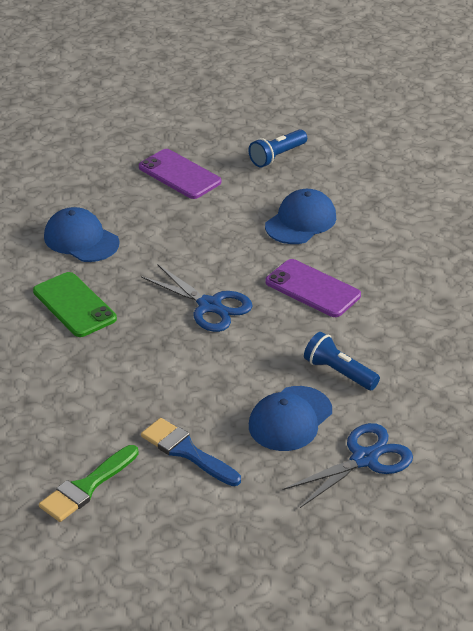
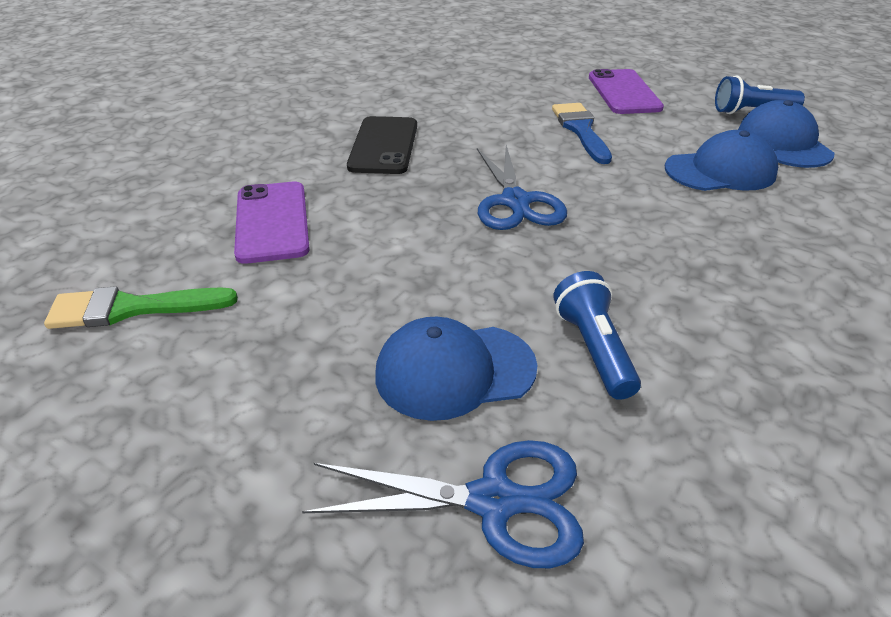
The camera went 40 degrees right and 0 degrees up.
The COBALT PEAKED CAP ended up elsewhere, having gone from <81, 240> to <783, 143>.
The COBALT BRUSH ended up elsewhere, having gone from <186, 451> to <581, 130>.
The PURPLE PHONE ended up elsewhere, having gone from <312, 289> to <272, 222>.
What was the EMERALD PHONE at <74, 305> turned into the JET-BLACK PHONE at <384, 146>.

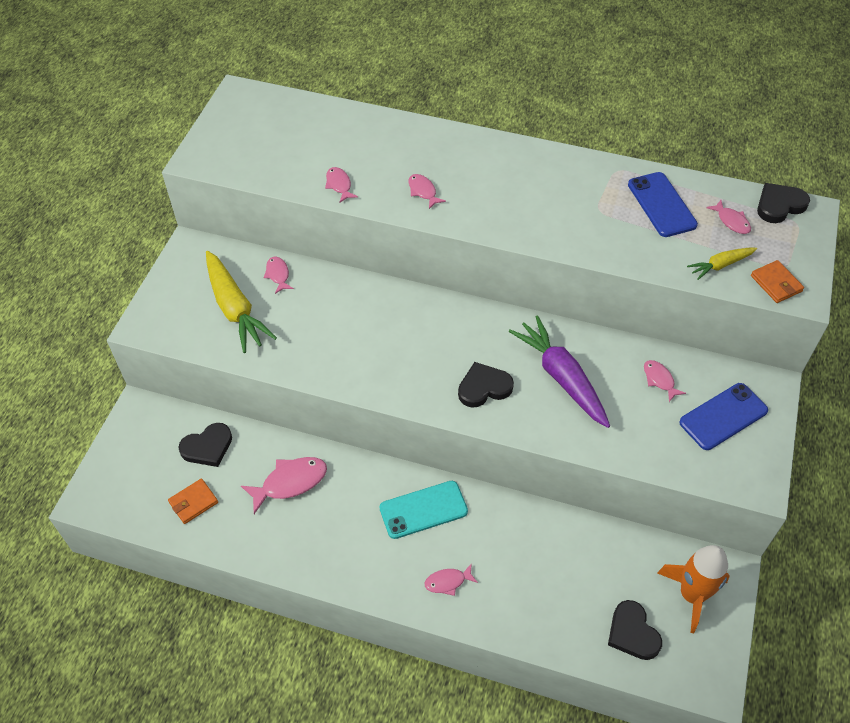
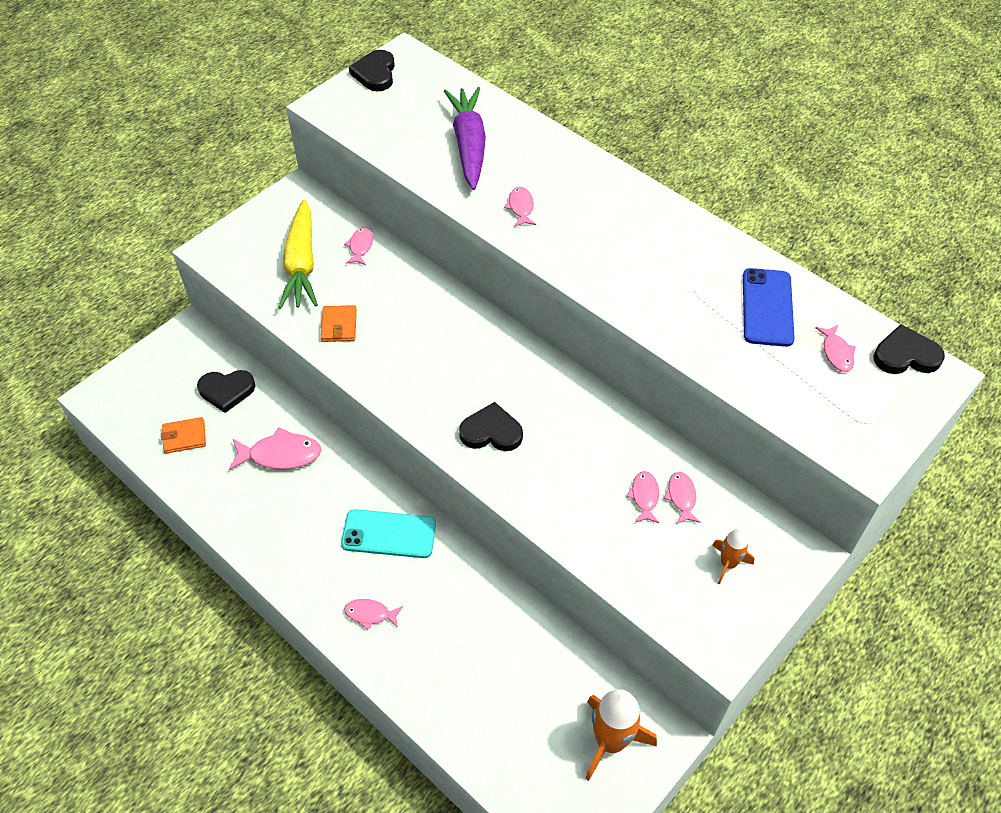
The camera went 25 degrees right and 0 degrees up.
The second view lost the GOLDEN CARROT at <720, 265>.
The PINK TOY FISH ended up elsewhere, having gone from <339, 185> to <644, 496>.
The PURPLE CARROT ended up elsewhere, having gone from <561, 377> to <469, 145>.
The JET-BLACK LOVE HEART ended up elsewhere, having gone from <632, 633> to <375, 74>.
The ORANGE WALLET ended up elsewhere, having gone from <776, 283> to <339, 326>.
Where the COBALT PHONE stood at <723, 416>, the ORANGE ROCKET came to stand at <728, 564>.

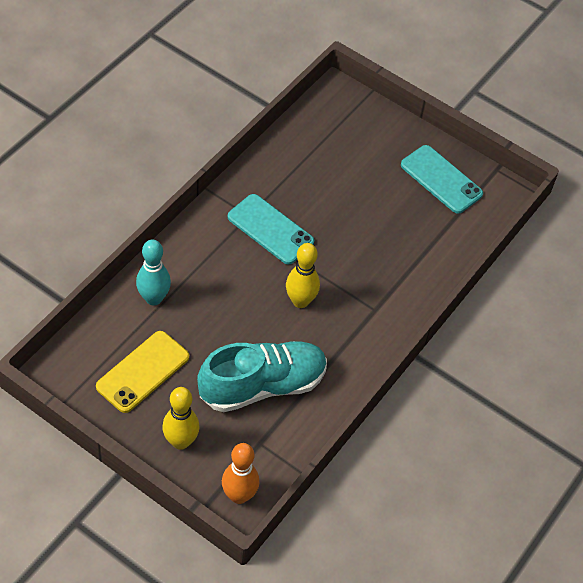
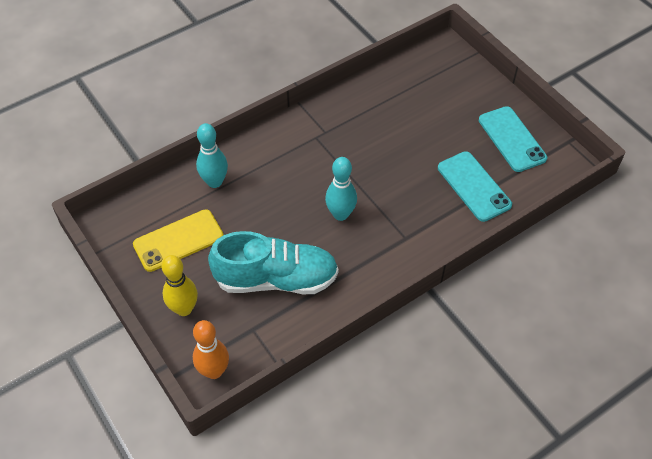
The camera went 25 degrees right and 0 degrees up.
The AQUA PHONE ended up elsewhere, having gone from <270, 229> to <474, 186>.
What was the GOLDEN TENPIN at <300, 301> turned into the AQUA TENPIN at <340, 214>.

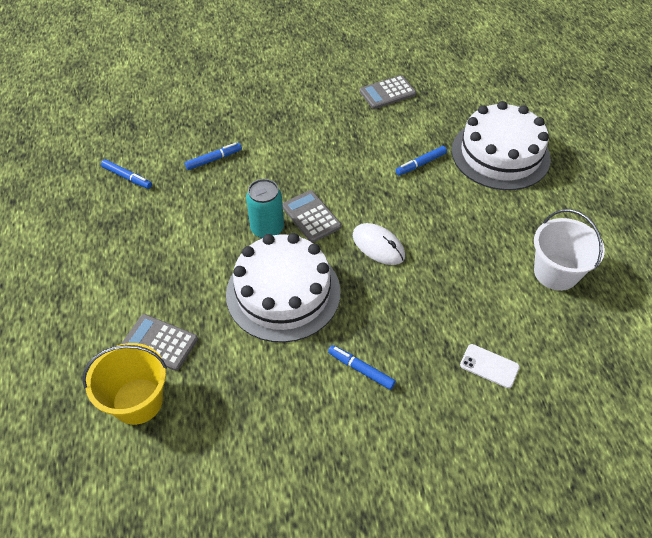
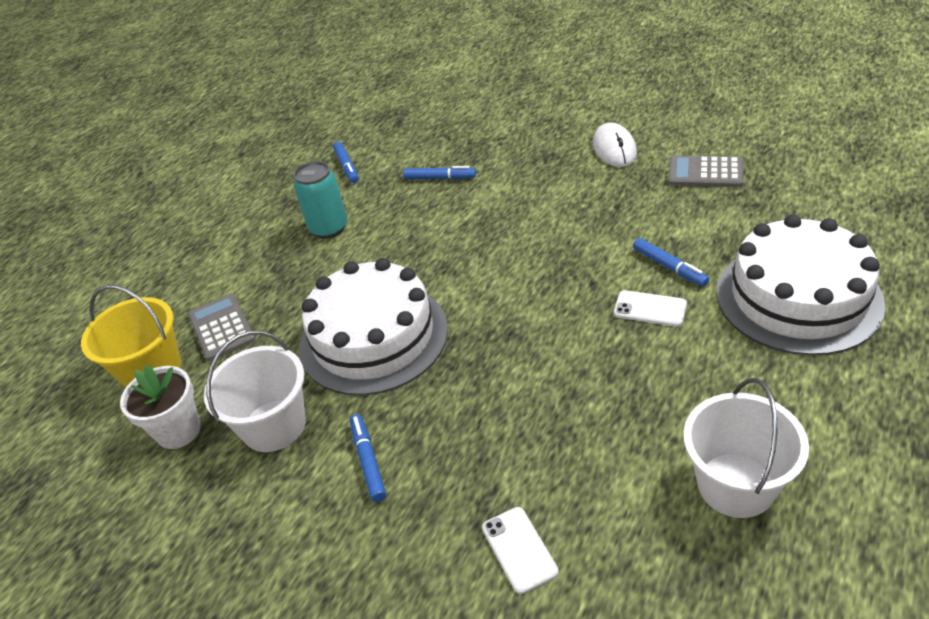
The camera went 45 degrees right and 10 degrees down.
The second view lost the ASH-GREY POCKET CALCULATOR at <311, 216>.
The second view gained the WHITE FLOWER POT at <179, 431>.
The second view gained the WHITE SAND BUCKET at <274, 425>.
The second view gained the WHITE PHONE at <649, 309>.
The AQUA CAN ended up elsewhere, having gone from <267, 229> to <329, 228>.
The WHITE MOUSE ended up elsewhere, having gone from <378, 246> to <614, 148>.
The COBALT MARKER PEN at <421, 164> ended up facing another way, 135 degrees counterclockwise from before.

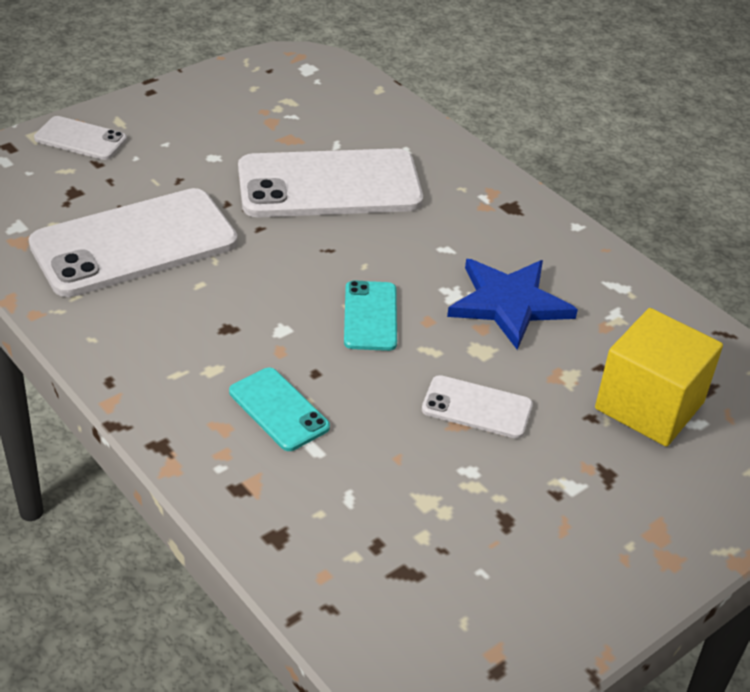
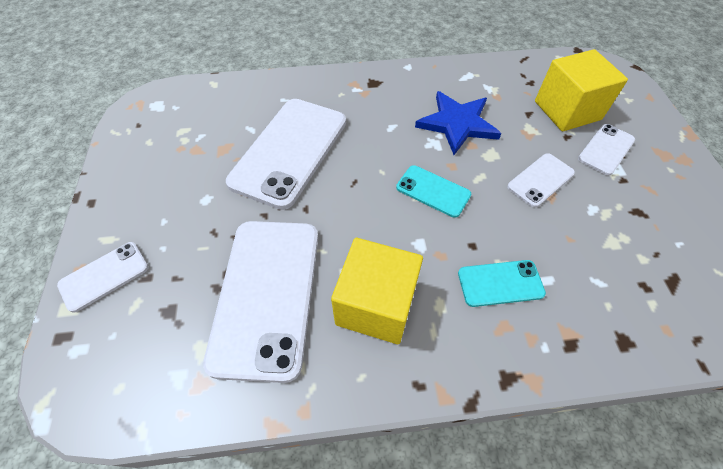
The camera went 55 degrees left and 15 degrees up.
The second view gained the GOLDEN BLOCK at <376, 305>.
The second view gained the WHITE PHONE at <606, 149>.

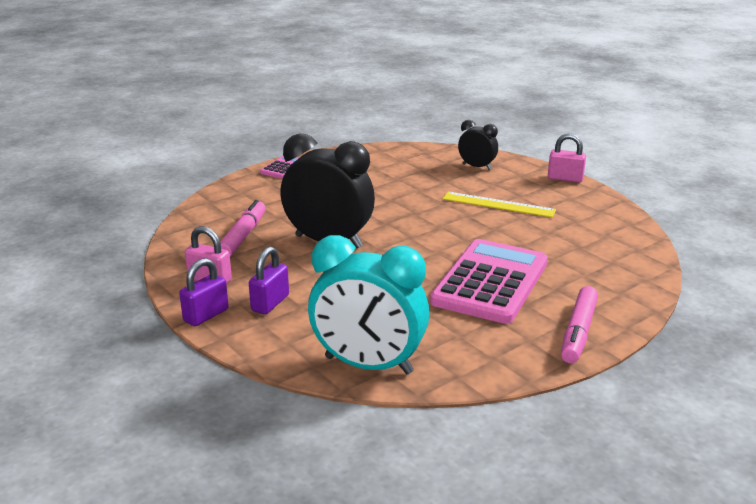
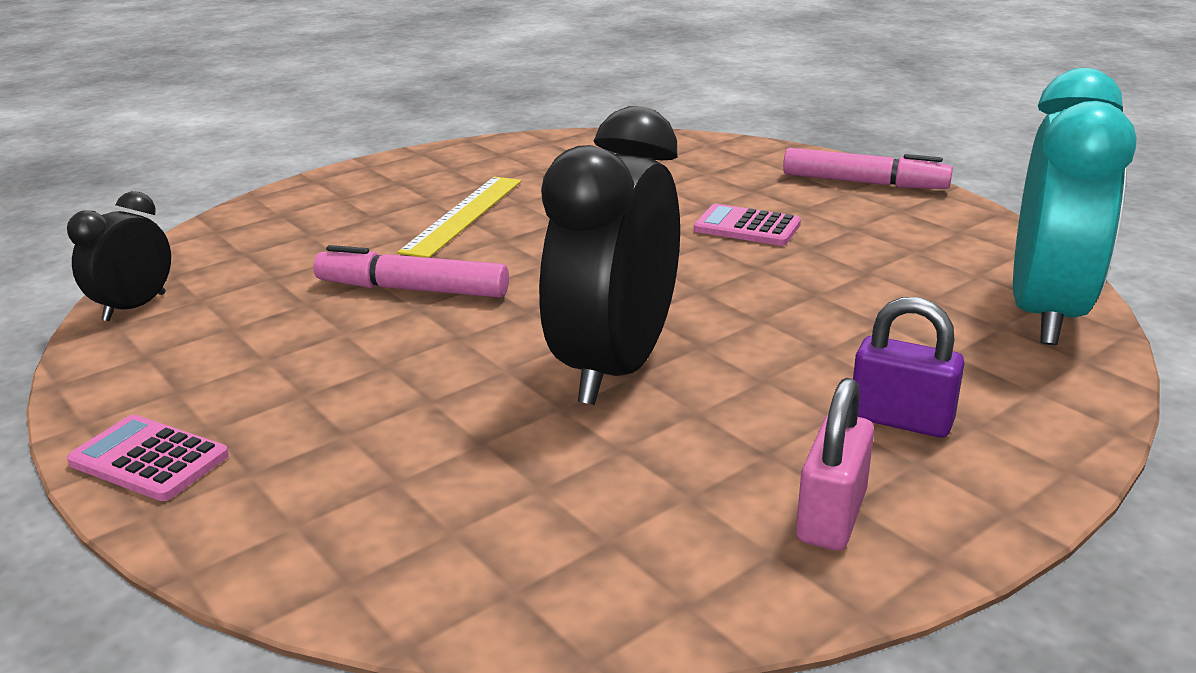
The camera went 90 degrees left and 0 degrees up.
The second view lost the PURPLE SMALL LOCK at <206, 315>.
The second view lost the PINK SMALL LOCK at <565, 178>.
The PINK MARKER PEN ended up elsewhere, having gone from <242, 236> to <412, 289>.
The JET-BLACK BEDSIDE CLOCK ended up elsewhere, having gone from <477, 167> to <134, 307>.
The size of the PINK POCKET CALCULATOR at <490, 282> changed by a factor of 0.45.

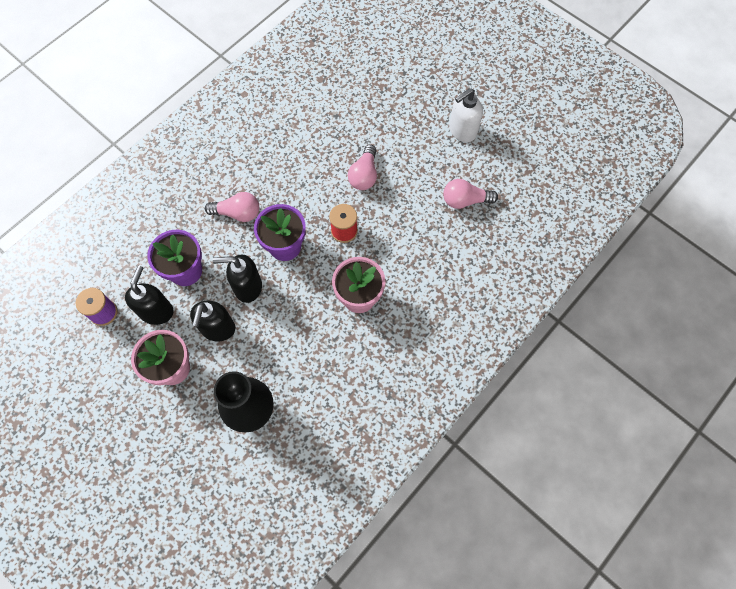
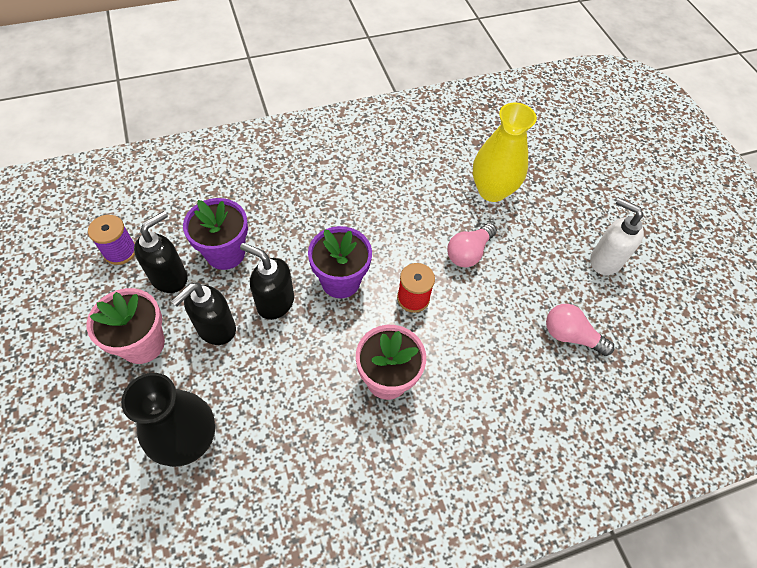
The camera went 25 degrees right and 10 degrees down.
The second view lost the PINK LIGHTBULB at <237, 213>.
The second view gained the GOLDEN TALL VASE at <492, 190>.
The WHITE PUMP BOTTLE at <462, 131> ended up facing another way, 45 degrees clockwise from before.

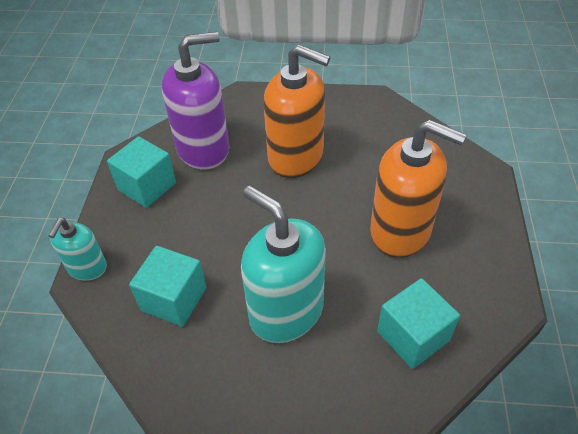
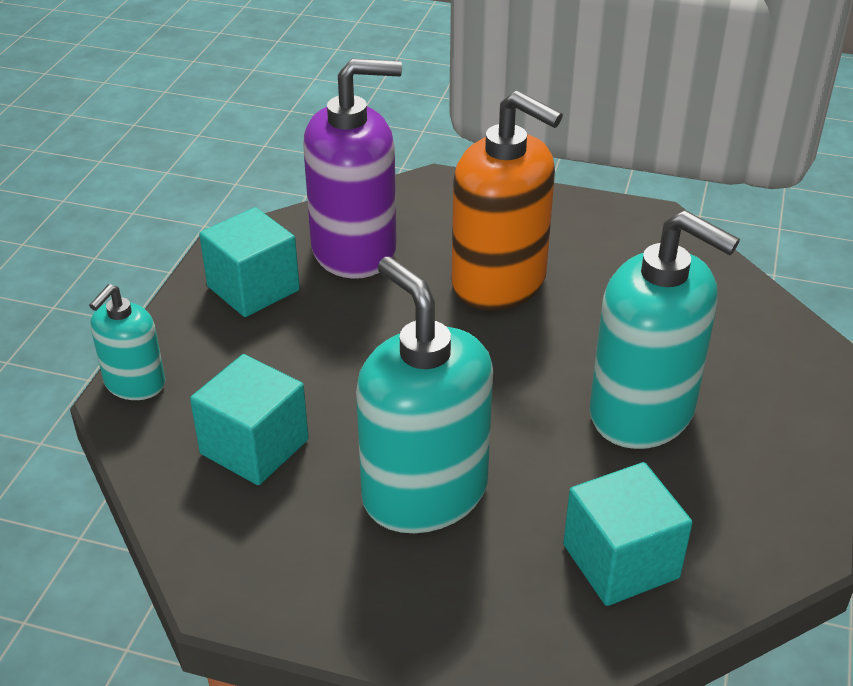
The camera went 10 degrees right and 10 degrees down.
What was the ORANGE PUMP BOTTLE at <400, 231> turned into the AQUA PUMP BOTTLE at <642, 412>.

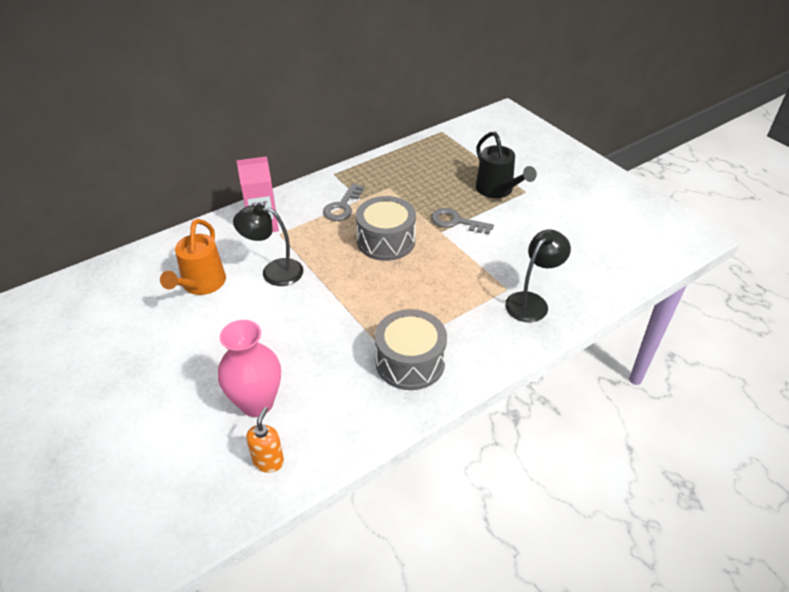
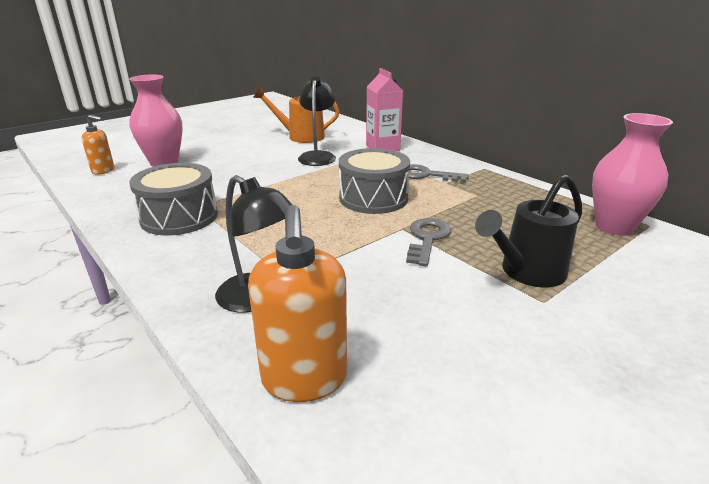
The camera went 85 degrees right and 15 degrees down.
The second view gained the ORANGE PUMP BOTTLE at <304, 379>.
The second view gained the PINK TALL VASE at <614, 227>.

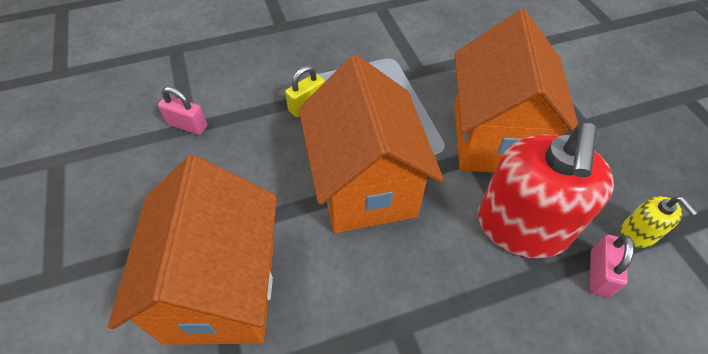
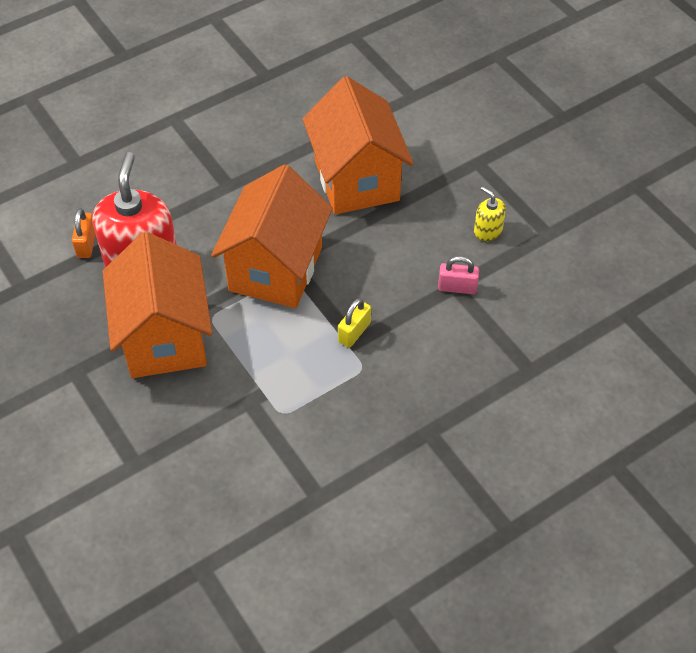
The camera went 165 degrees right and 0 degrees up.
The GOLDEN PUMP BOTTLE ended up elsewhere, having gone from <638, 233> to <487, 231>.
What was the PINK SMALL LOCK at <599, 273> turned into the ORANGE SMALL LOCK at <86, 244>.
The ORANGE COTTAGE at <365, 185> ended up facing another way, 45 degrees clockwise from before.

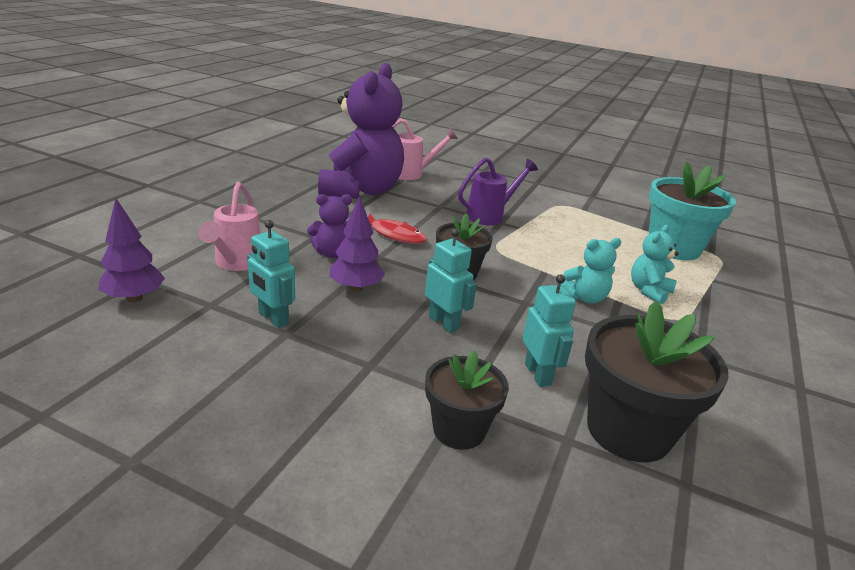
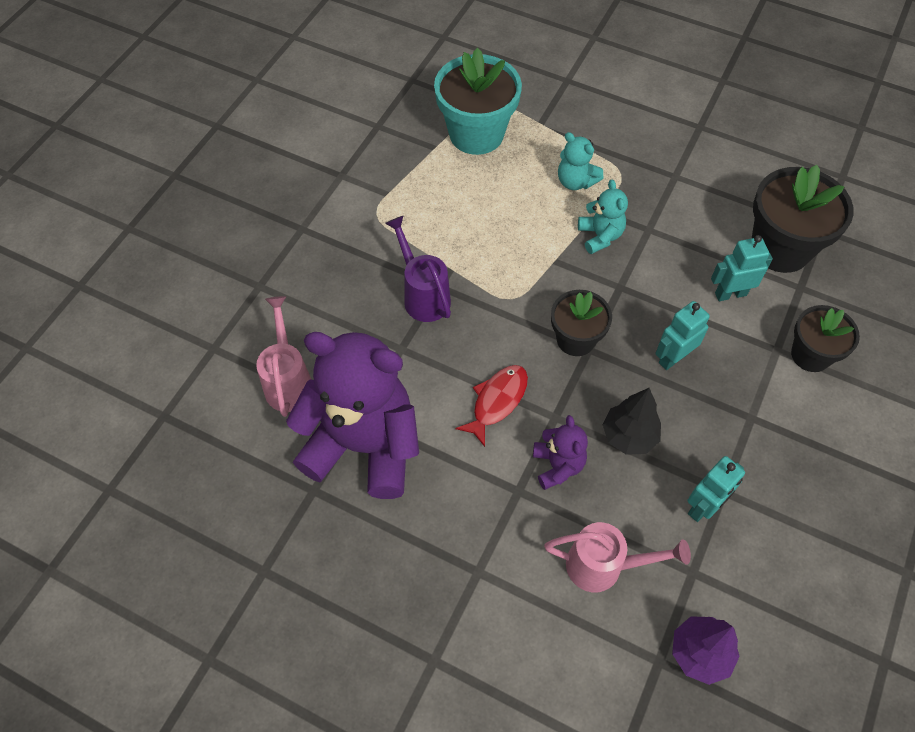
The camera went 85 degrees left and 30 degrees up.
What was the PURPLE TOY TREE at <356, 288> turned into the JET-BLACK TOY TREE at <629, 436>.

